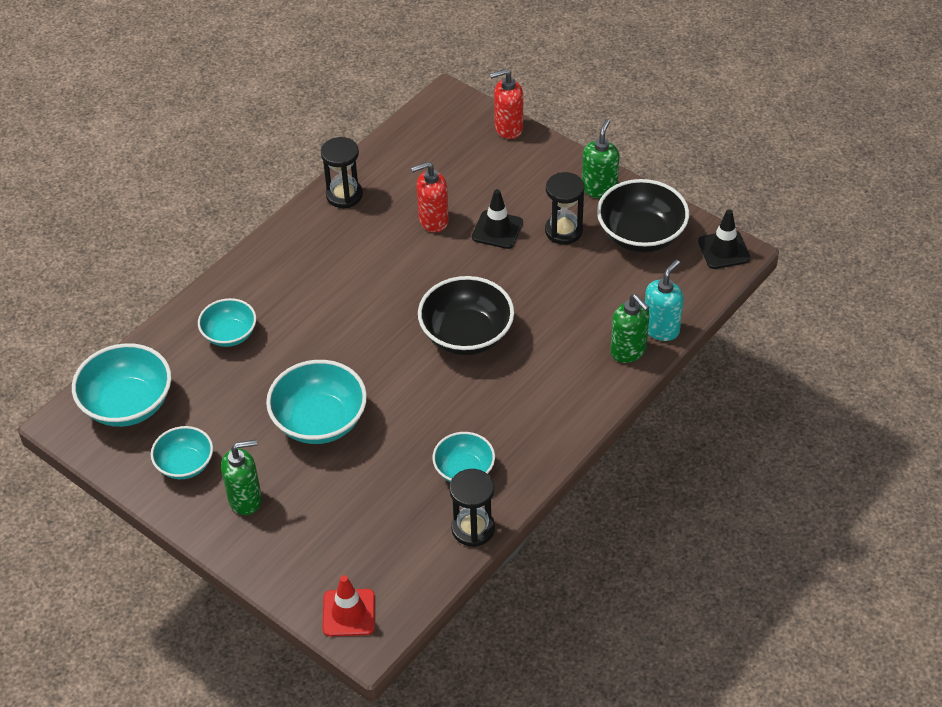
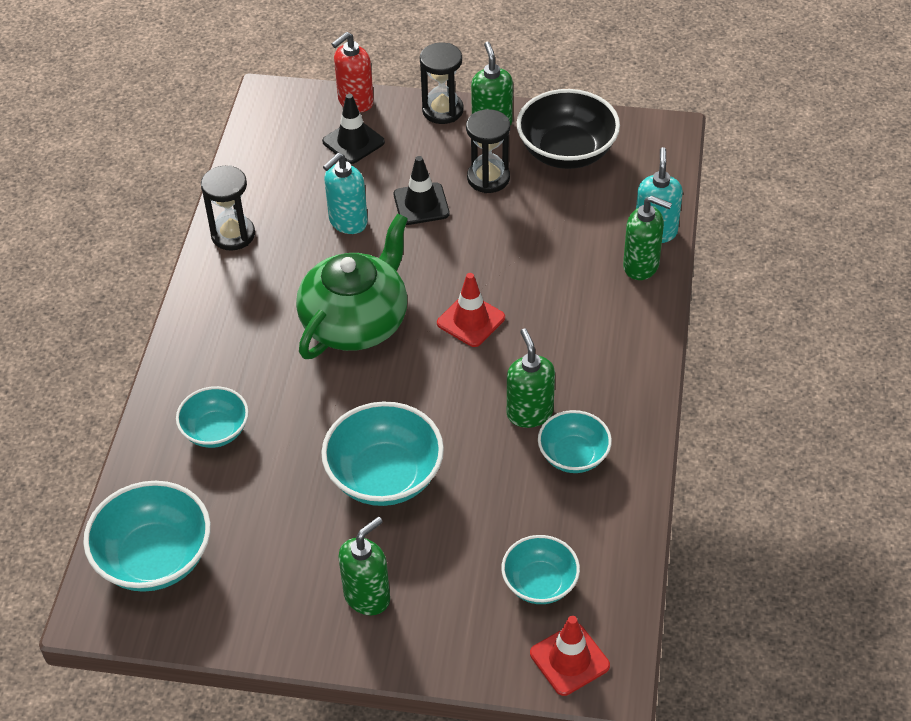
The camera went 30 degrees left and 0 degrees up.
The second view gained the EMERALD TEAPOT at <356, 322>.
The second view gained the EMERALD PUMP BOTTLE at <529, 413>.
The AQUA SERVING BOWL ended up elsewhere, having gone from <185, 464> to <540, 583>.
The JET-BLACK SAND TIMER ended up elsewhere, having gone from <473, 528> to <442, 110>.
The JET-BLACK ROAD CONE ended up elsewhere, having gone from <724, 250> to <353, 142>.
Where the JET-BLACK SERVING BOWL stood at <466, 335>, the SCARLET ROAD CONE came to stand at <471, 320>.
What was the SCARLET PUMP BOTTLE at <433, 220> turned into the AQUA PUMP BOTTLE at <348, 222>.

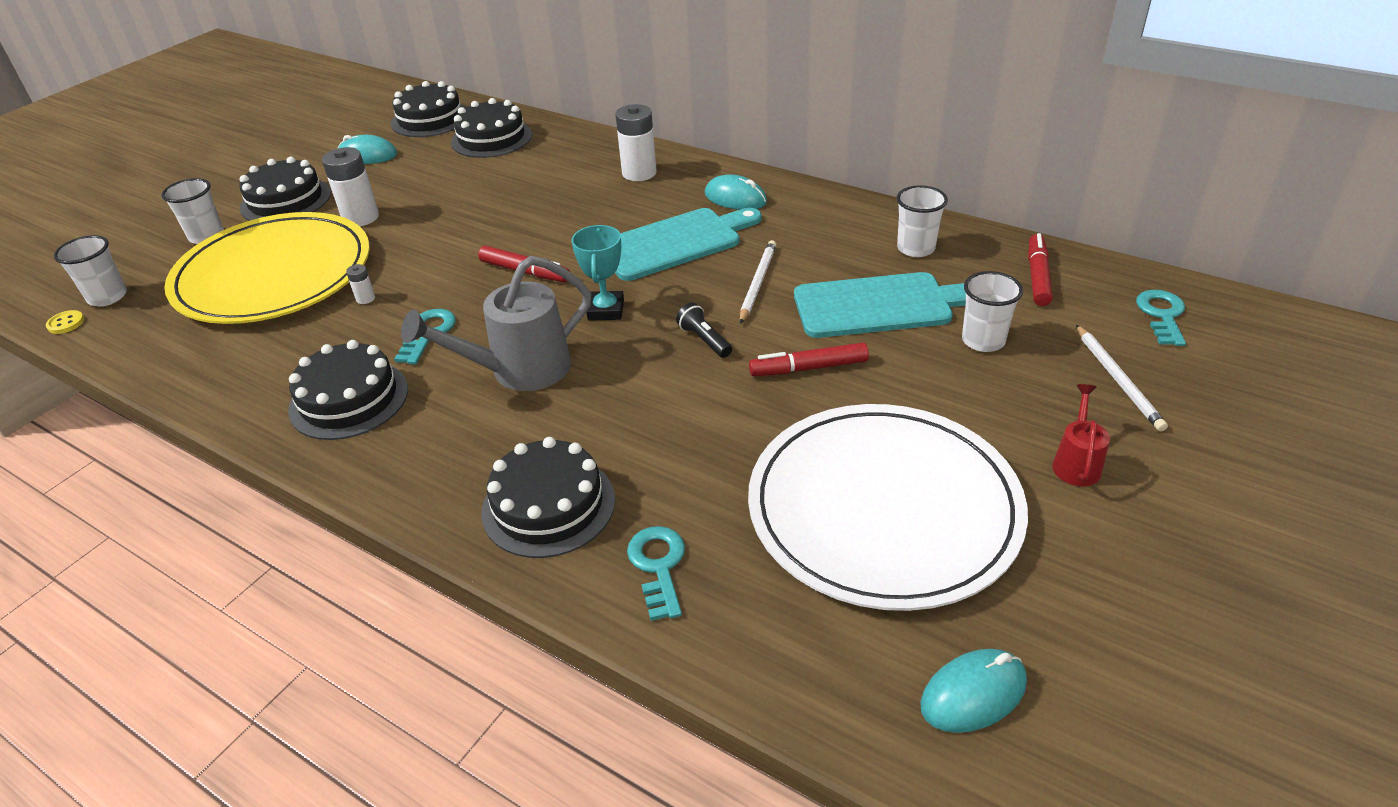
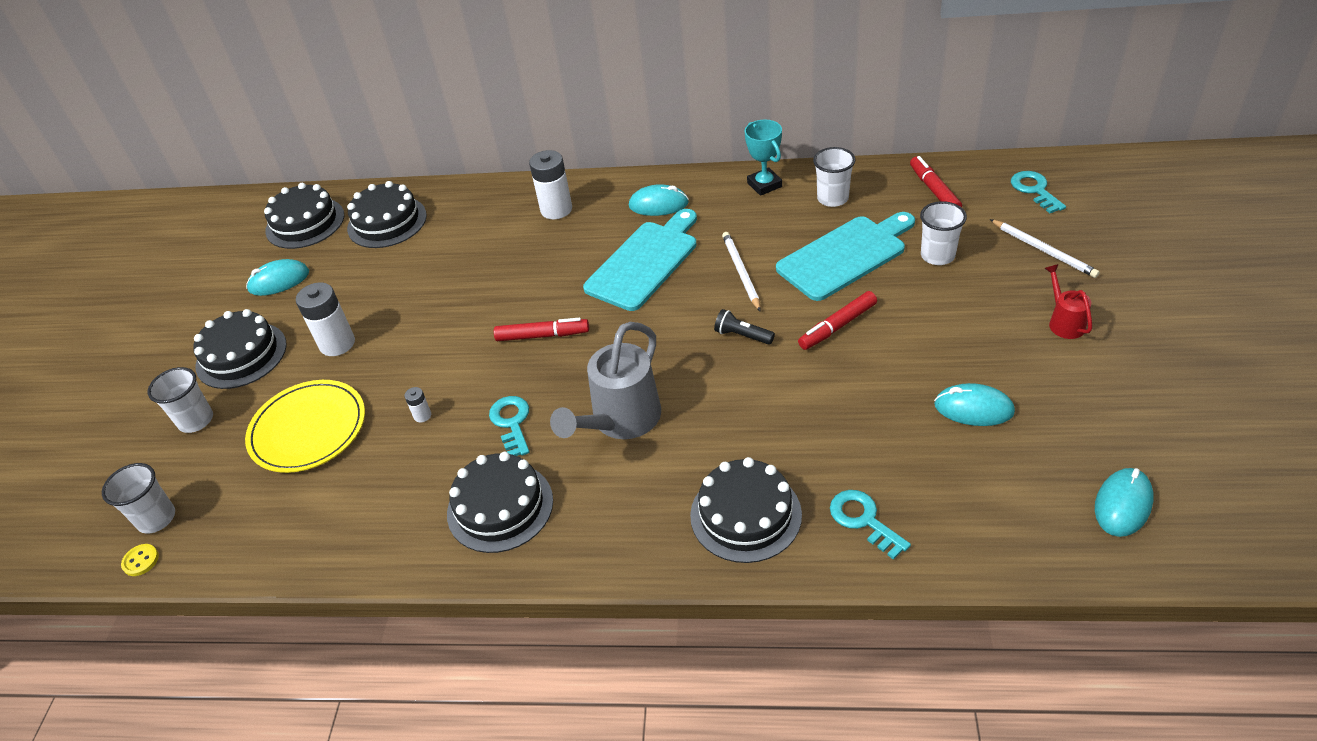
The camera went 25 degrees left and 5 degrees up.
The AQUA PRIZE CUP ended up elsewhere, having gone from <606, 310> to <764, 185>.
Where the WHITE DINNER PLATE stood at <883, 508>, the AQUA MOUSE came to stand at <973, 408>.
The size of the GOLDEN DINNER PLATE at <273, 274> changed by a factor of 0.62.

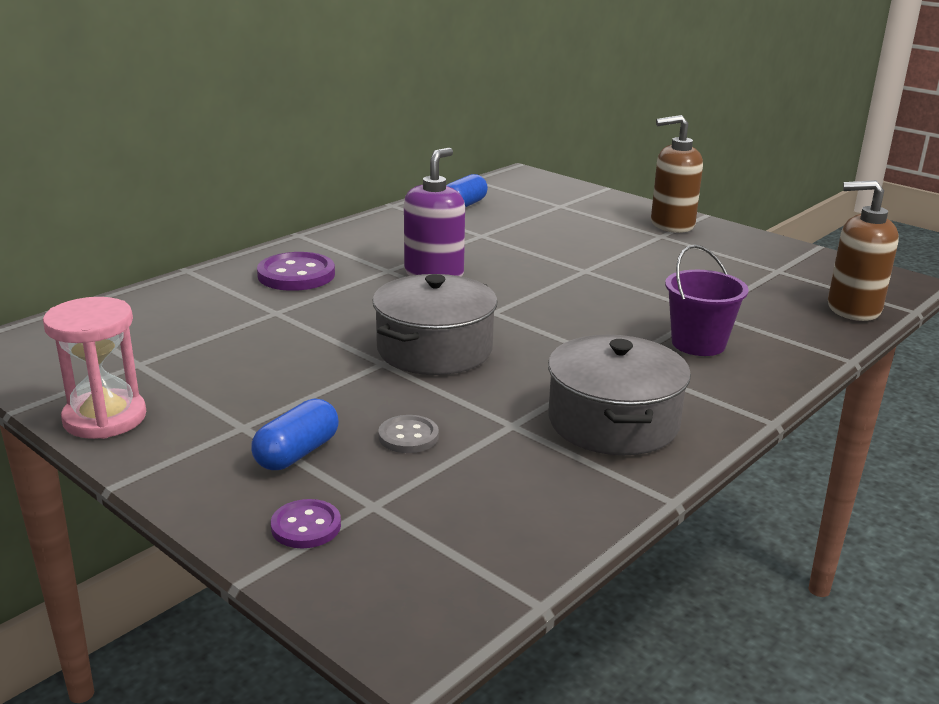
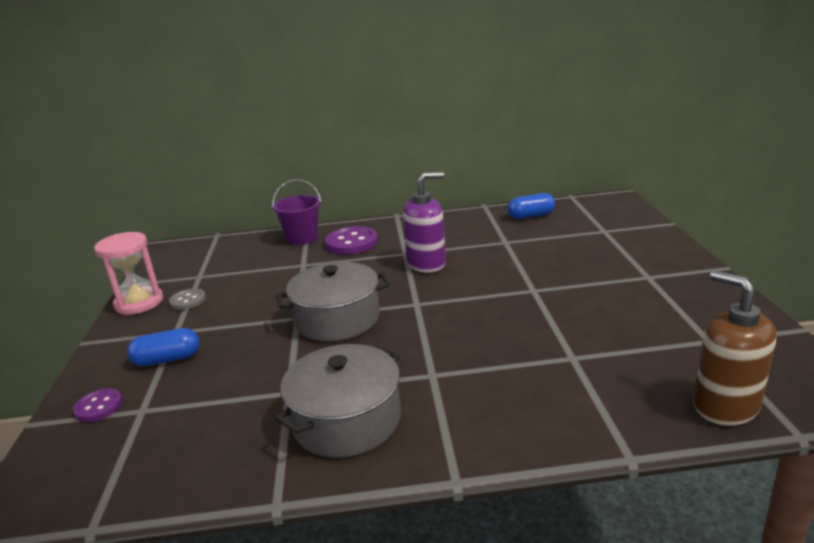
The camera went 45 degrees right and 0 degrees up.
The second view lost the RUSSET PUMP BOTTLE at <671, 225>.
The ASH-GREY SHIRT BUTTON ended up elsewhere, having gone from <408, 436> to <188, 300>.
The PURPLE SAND BUCKET ended up elsewhere, having gone from <698, 344> to <302, 238>.

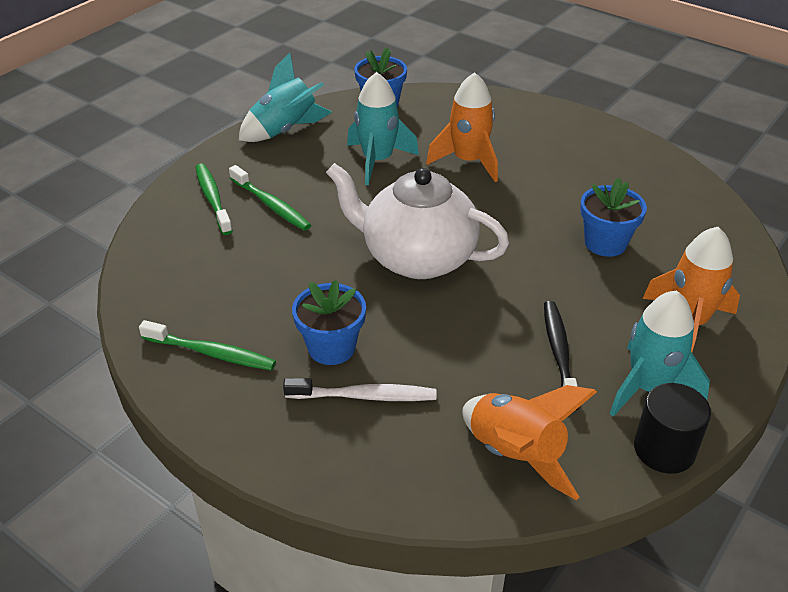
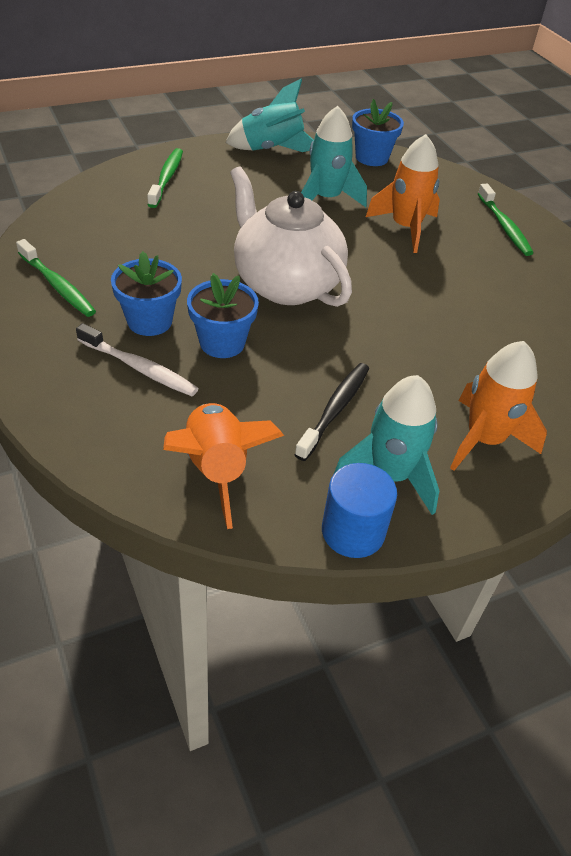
The camera went 25 degrees right and 5 degrees up.
The EMERALD DENTAL BRUSH ended up elsewhere, having gone from <271, 205> to <504, 226>.
The COBALT FLOWER POT ended up elsewhere, having gone from <605, 243> to <222, 343>.
What was the JET-BLACK CYLINDER at <664, 449> turned into the COBALT CYLINDER at <353, 531>.

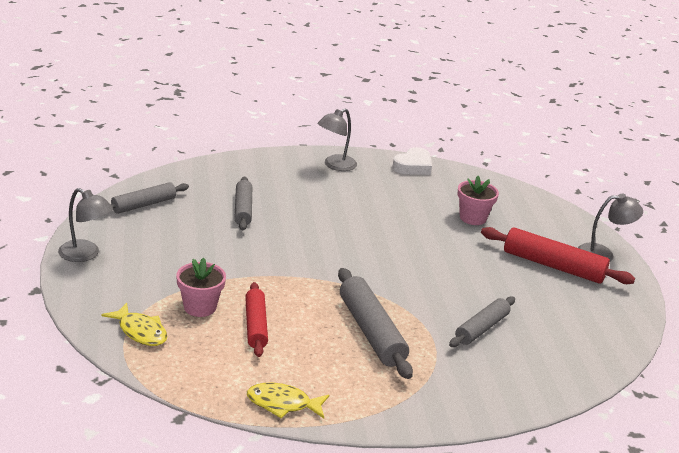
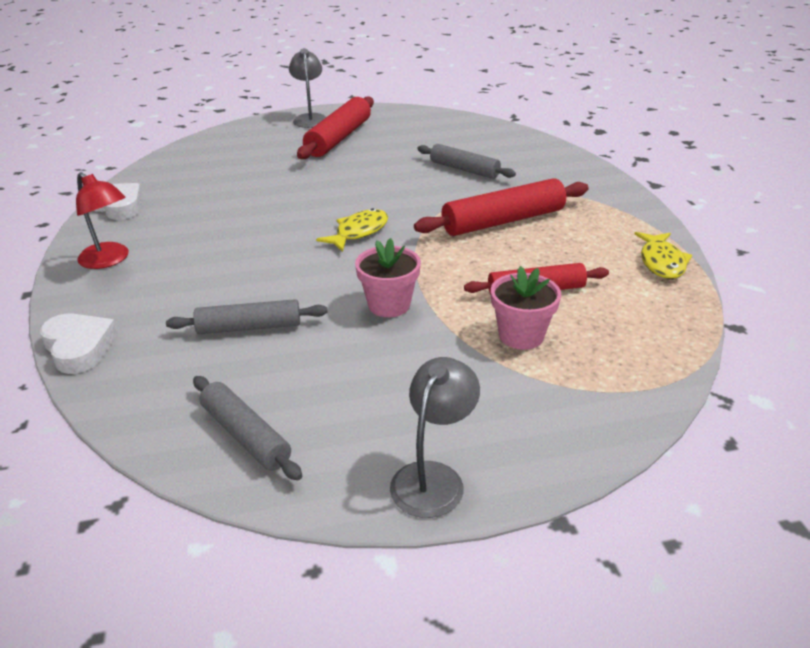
The camera went 90 degrees left and 5 degrees up.
The second view gained the WHITE LOVE HEART at <79, 347>.
The GOLDEN TOY FISH ended up elsewhere, having gone from <140, 331> to <358, 232>.
The PINK FLOWER POT ended up elsewhere, having gone from <472, 218> to <389, 305>.
What was the ASH-GREY READING LAMP at <335, 165> turned into the SCARLET READING LAMP at <109, 260>.
What was the ASH-GREY DOUGH ROLLER at <371, 331> turned into the SCARLET DOUGH ROLLER at <503, 221>.

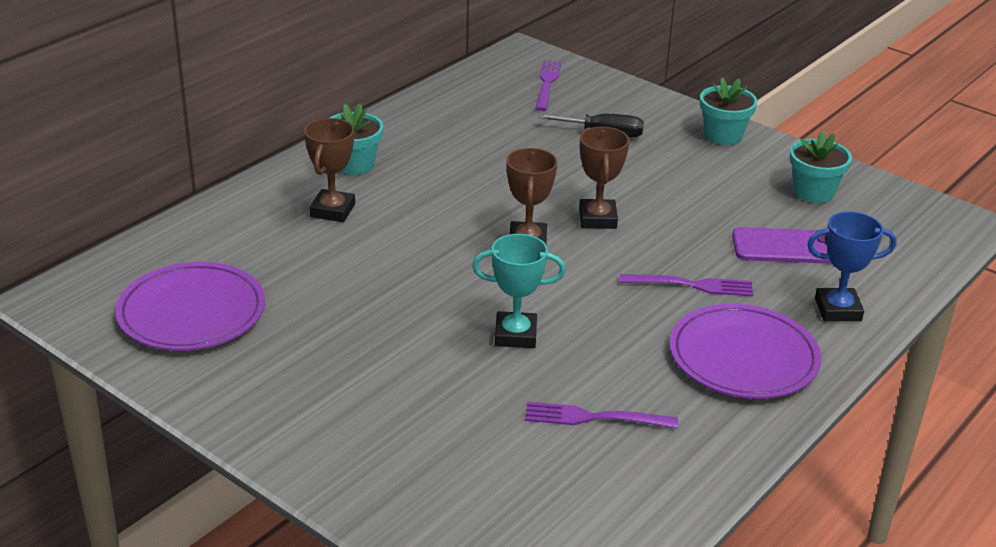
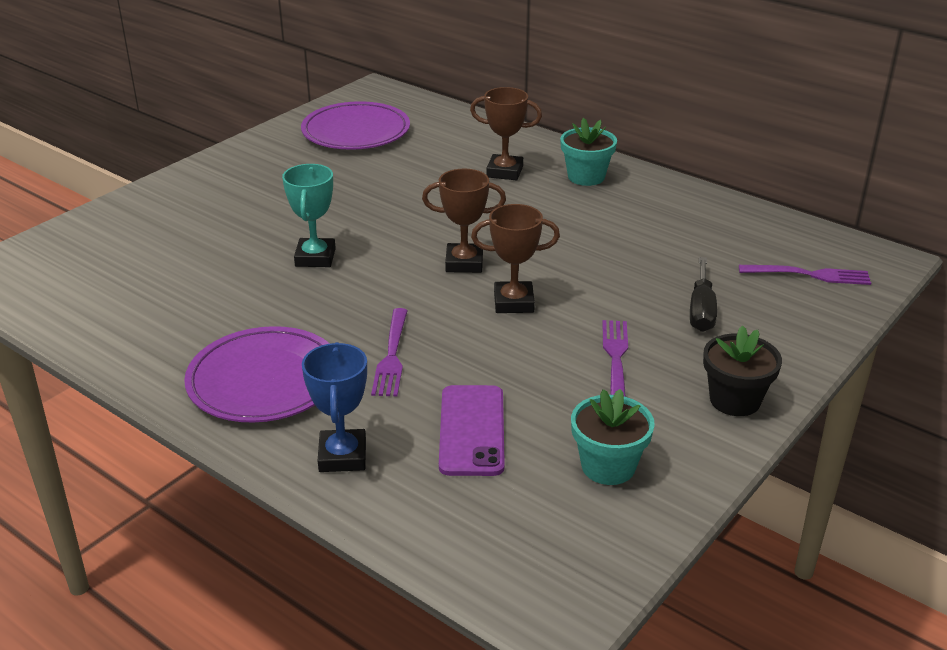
The camera went 90 degrees right and 0 degrees up.
The PURPLE TABLE FORK ended up elsewhere, having gone from <594, 418> to <616, 359>.
What was the AQUA FLOWER POT at <723, 135> turned into the JET-BLACK FLOWER POT at <735, 400>.

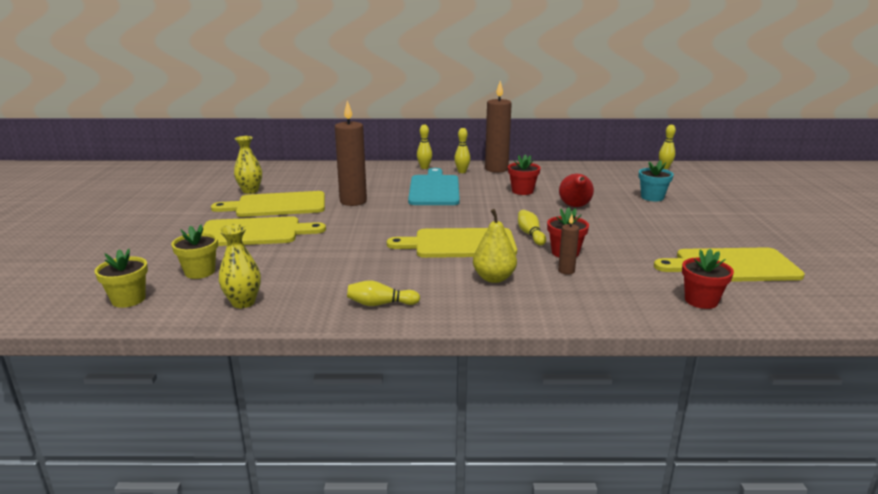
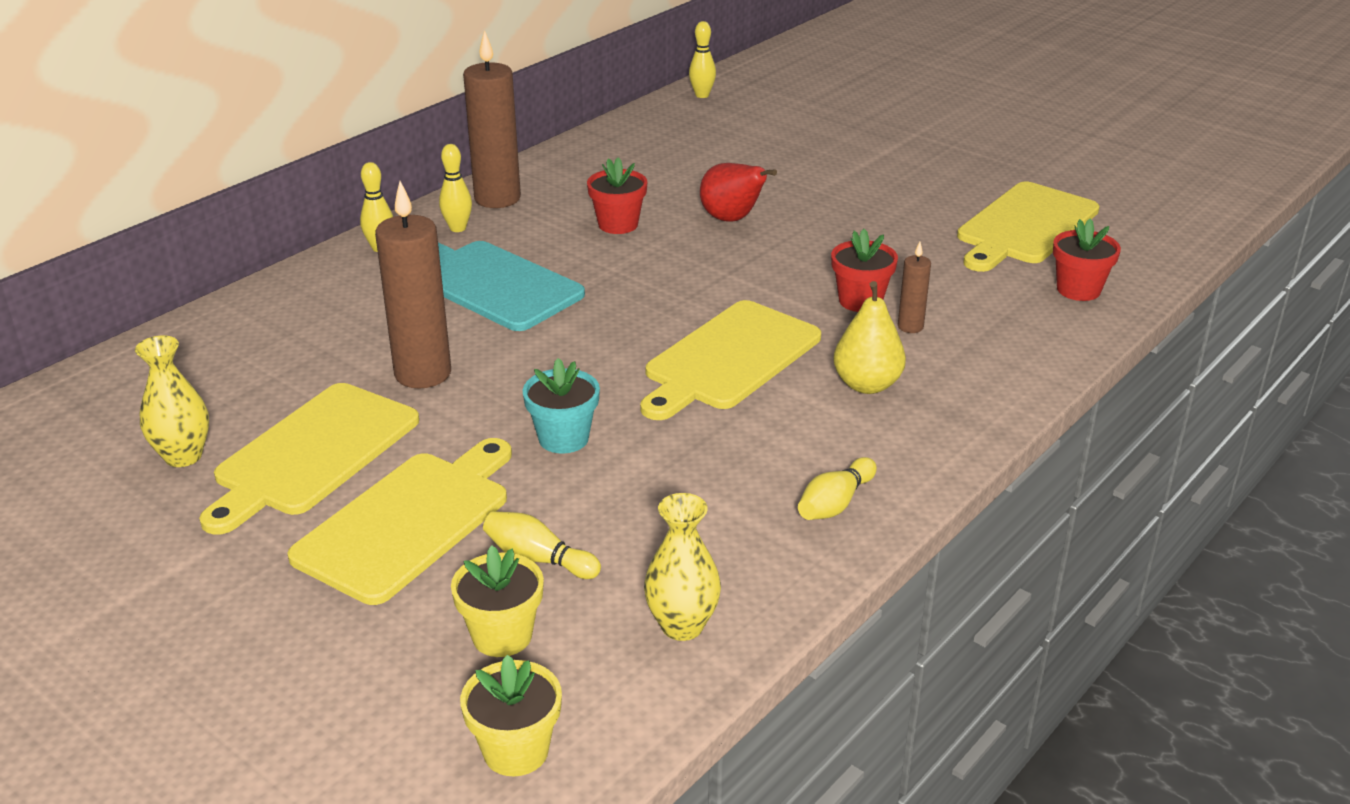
The camera went 50 degrees left and 10 degrees up.
The GOLDEN TENPIN ended up elsewhere, having gone from <530, 234> to <538, 559>.
The AQUA FLOWER POT ended up elsewhere, having gone from <652, 197> to <563, 438>.

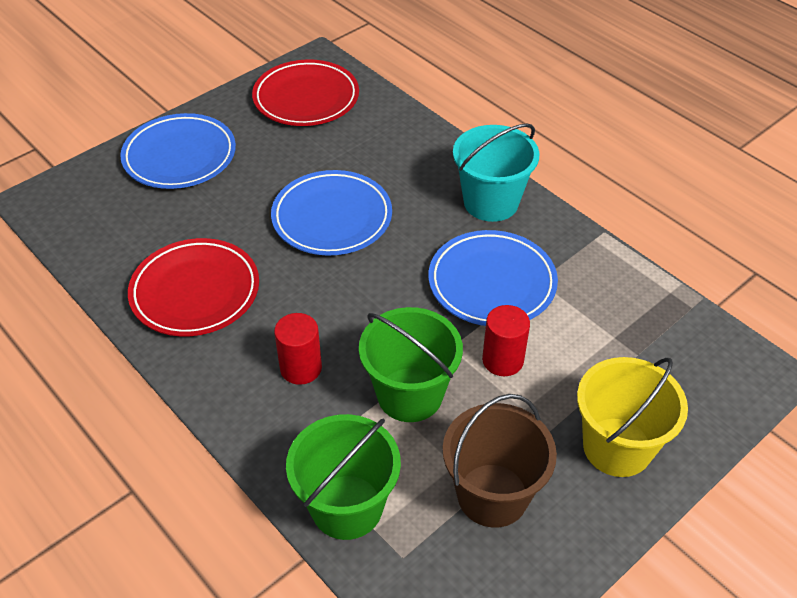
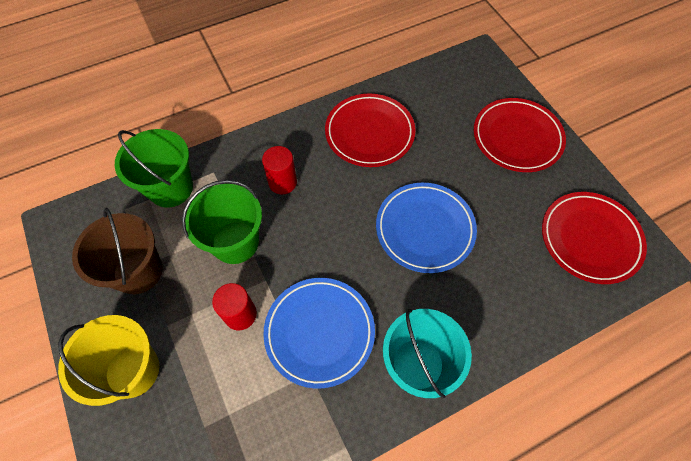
The camera went 105 degrees right and 15 degrees up.
What was the COBALT DINNER PLATE at <180, 156> turned into the SCARLET DINNER PLATE at <517, 138>.

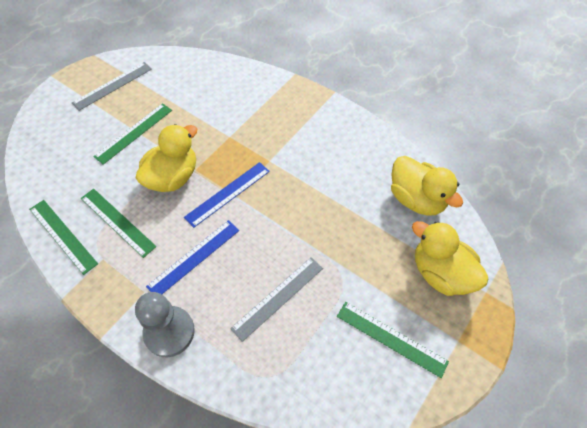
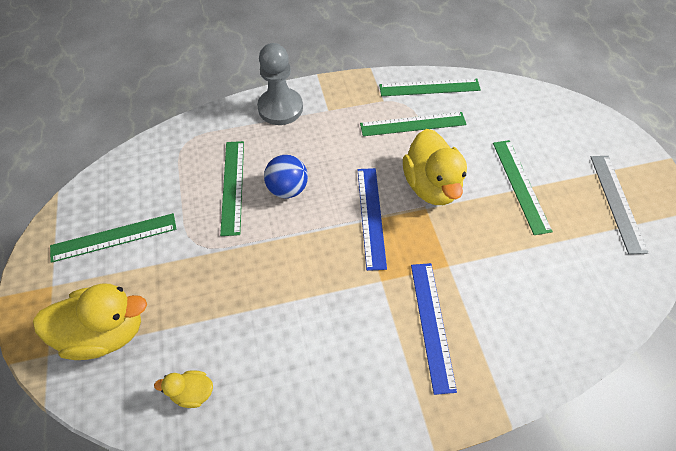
The camera went 130 degrees right and 0 degrees up.
The second view gained the COBALT PLAY BALL at <287, 189>.
The COBALT RULER ended up elsewhere, having gone from <194, 257> to <432, 324>.
What was the ASH-GREY RULER at <278, 297> turned into the EMERALD RULER at <233, 186>.
The size of the GOLDEN TOY DUCK at <416, 199> changed by a factor of 0.48.

